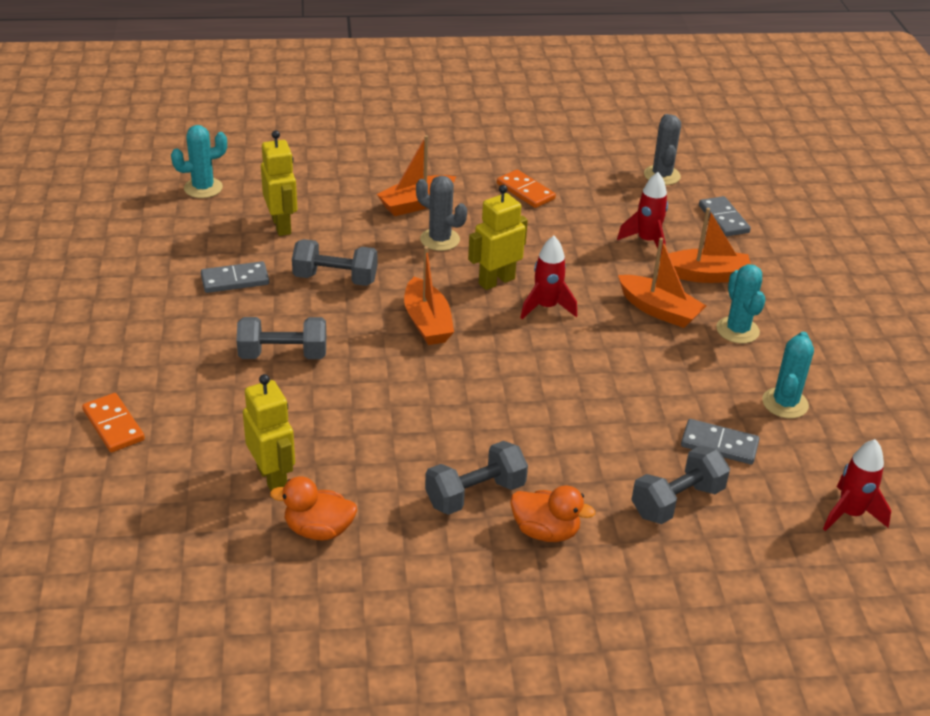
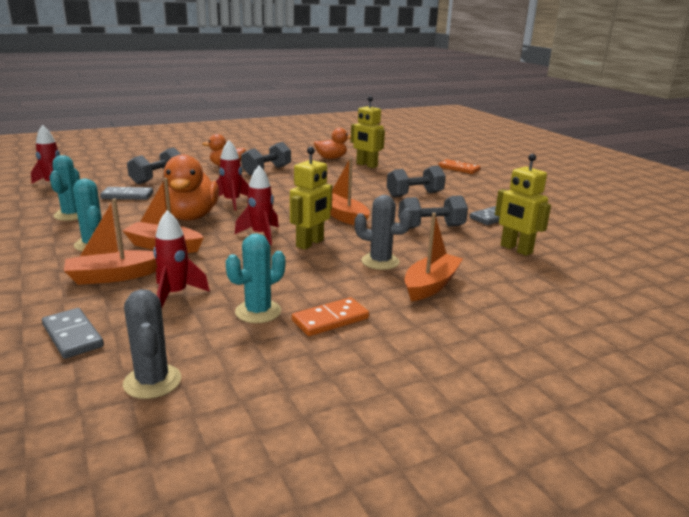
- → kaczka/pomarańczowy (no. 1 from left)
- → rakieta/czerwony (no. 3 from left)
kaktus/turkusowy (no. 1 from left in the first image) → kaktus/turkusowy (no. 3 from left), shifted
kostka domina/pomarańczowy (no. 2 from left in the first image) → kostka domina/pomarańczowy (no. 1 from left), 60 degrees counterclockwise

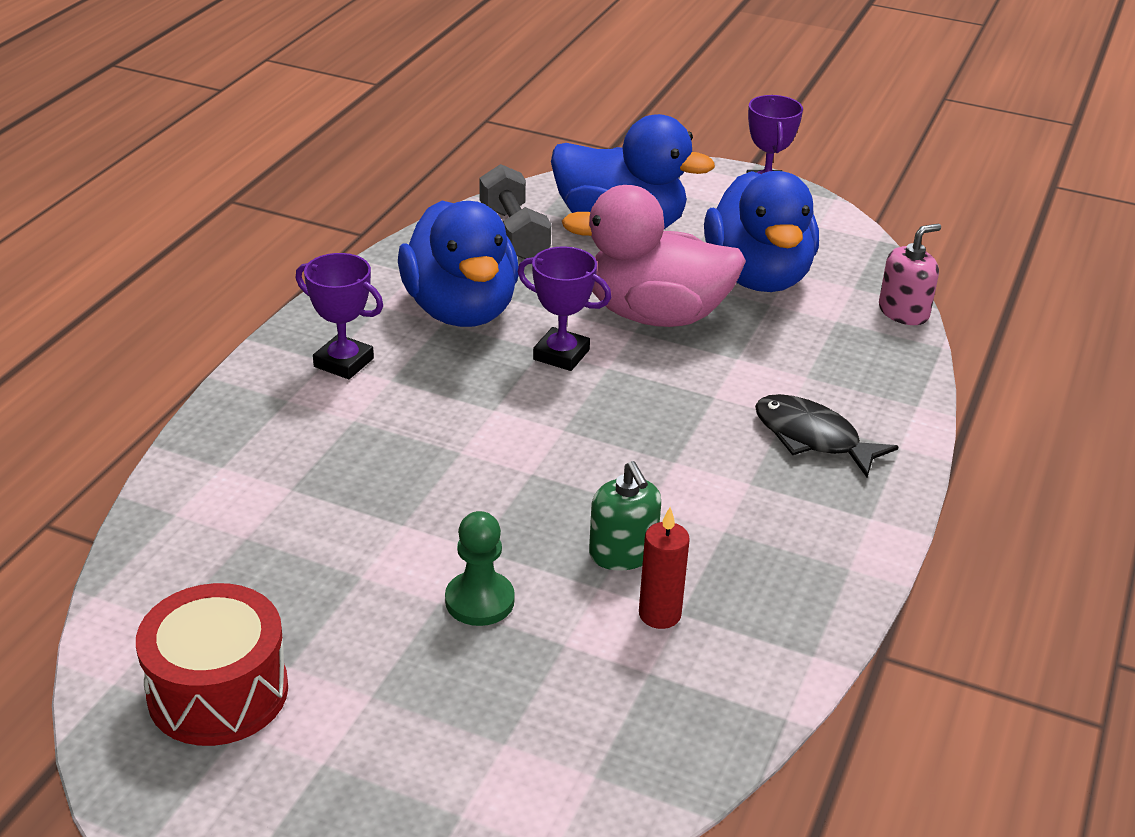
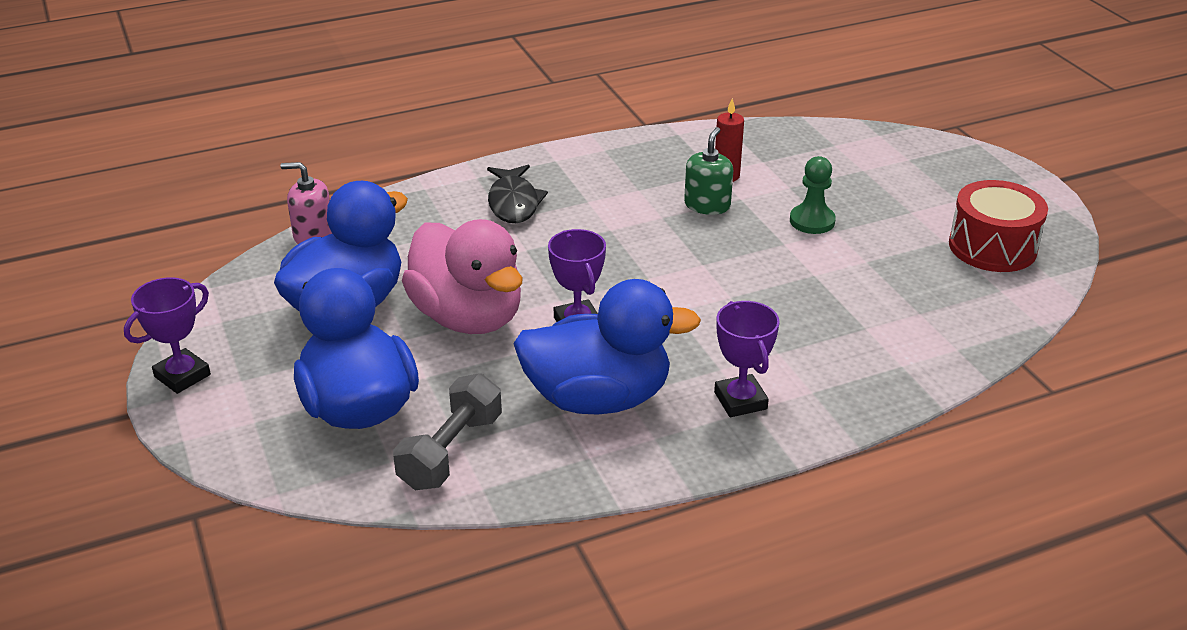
kaczka/niebieski (no. 1 from left in the first image) → kaczka/niebieski (no. 3 from left), 60 degrees clockwise

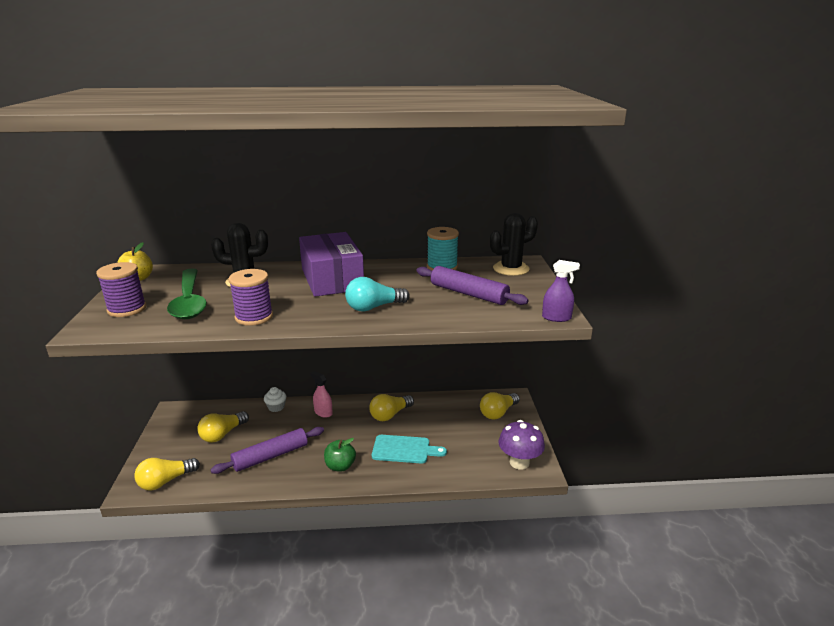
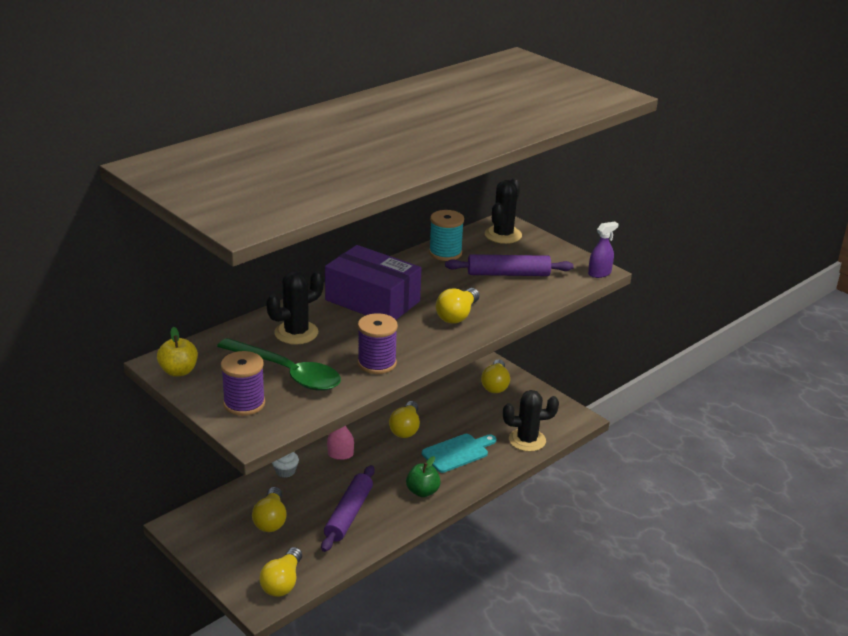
grzyb/fioletowy → -
- → kaktus/czarny (no. 3 from left)
żarówka/turkusowy → żarówka/żółty (no. 4 from left)

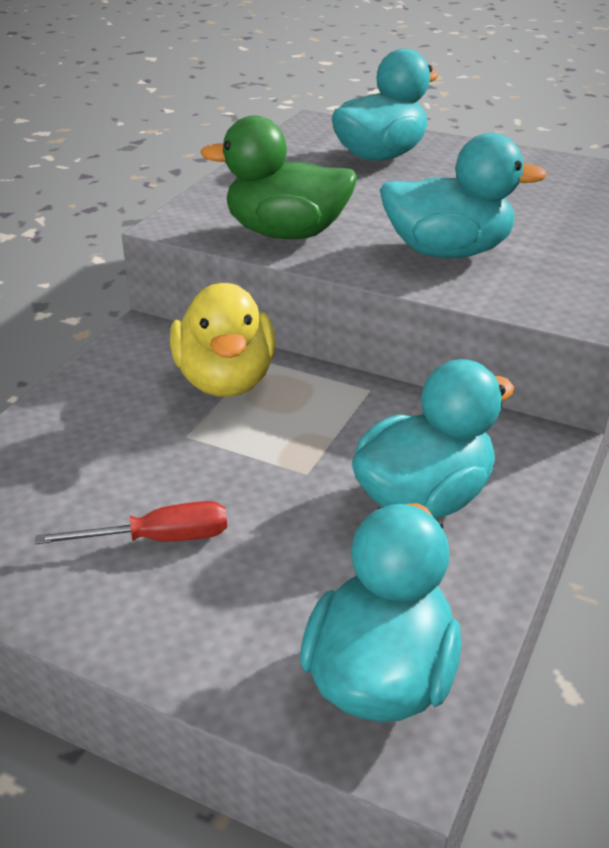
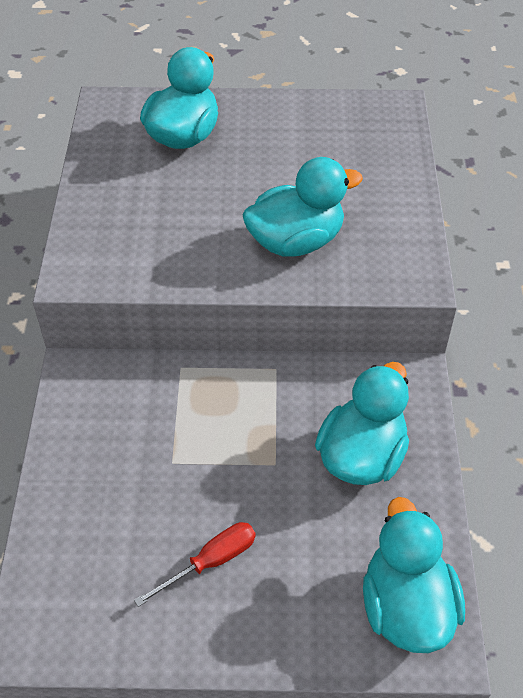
kaczka/żółty → -
kaczka/zielony → -

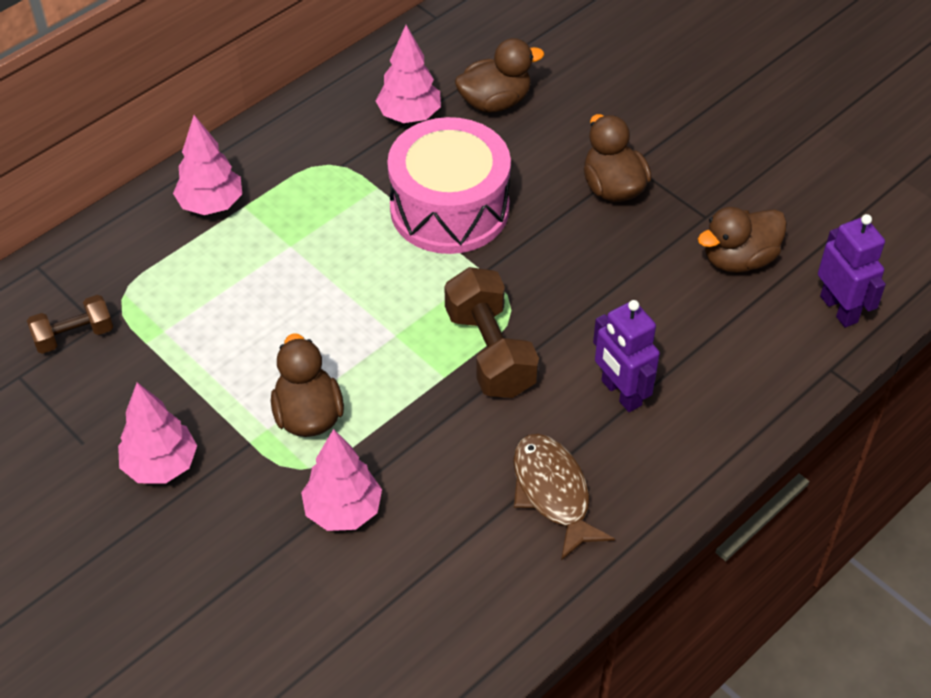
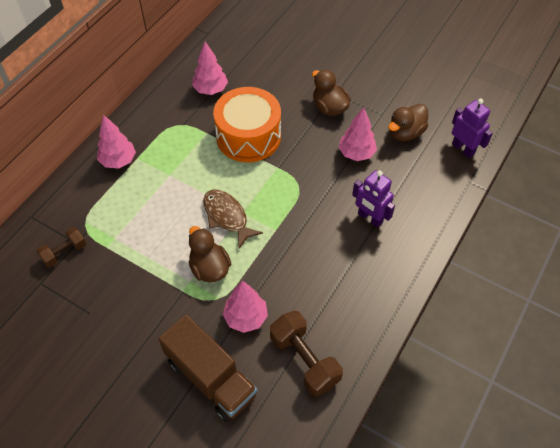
kaczka/brązowy (no. 2 from left) → -
- → ciężarówka/brązowy
drzewko/różowy (no. 1 from left in the first image) → drzewko/różowy (no. 4 from left), shifted
hantel/brązowy (no. 2 from left), shifted
ryba/brązowy, shifted
bęben/różowy → bęben/pomarańczowy

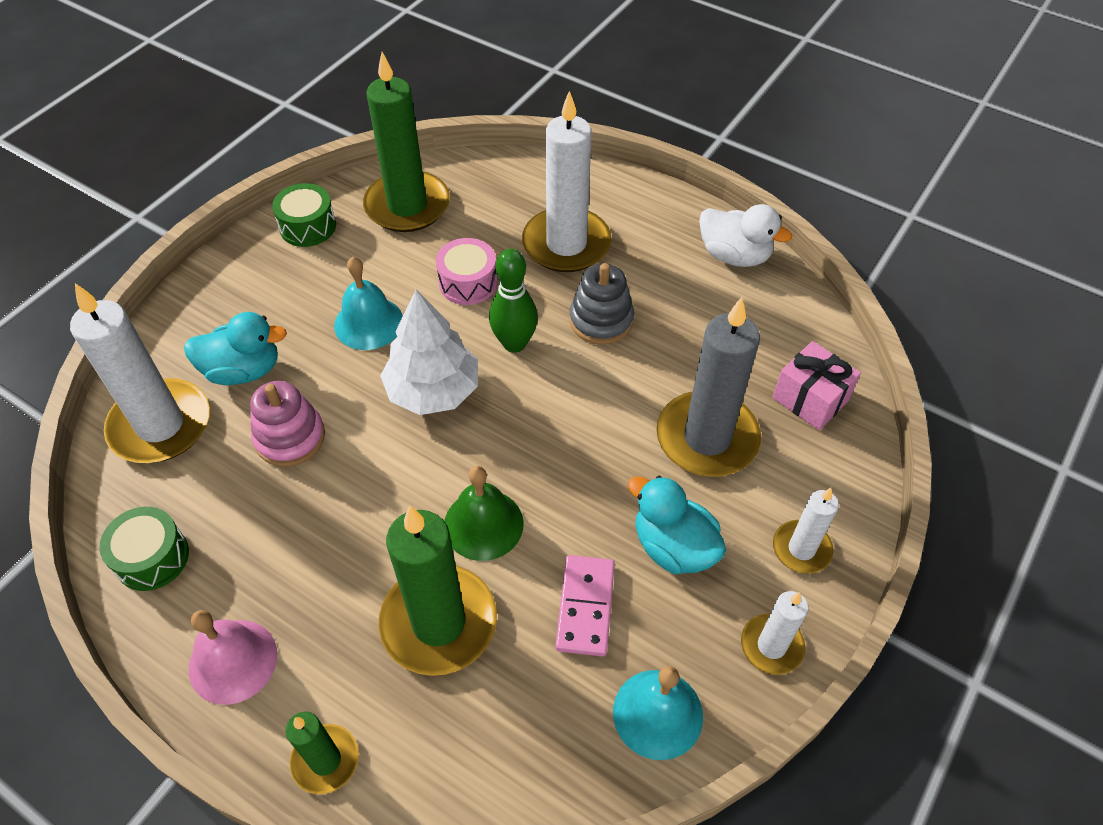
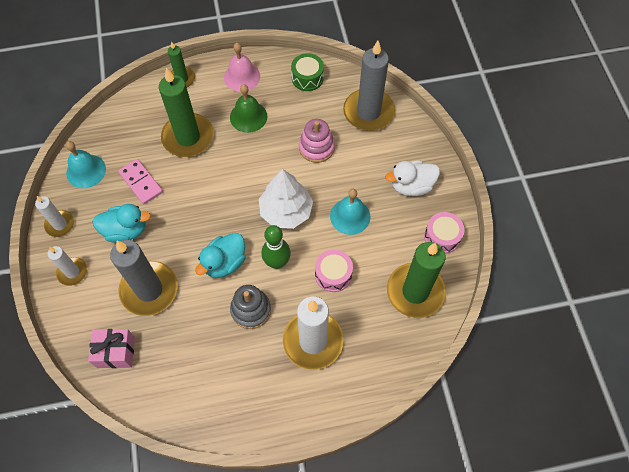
kaczka/turkusowy (no. 1 from left in the first image) → kaczka/turkusowy (no. 2 from left), shifted
dzwonek/zielony, shifted
kaczka/biały, shifted
świeca/biały (no. 1 from left) → świeca/szary (no. 2 from left)
bęben/zielony (no. 2 from left) → bęben/różowy (no. 2 from left)

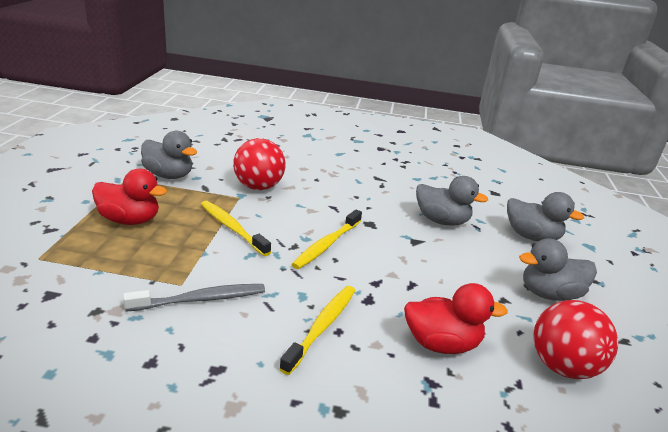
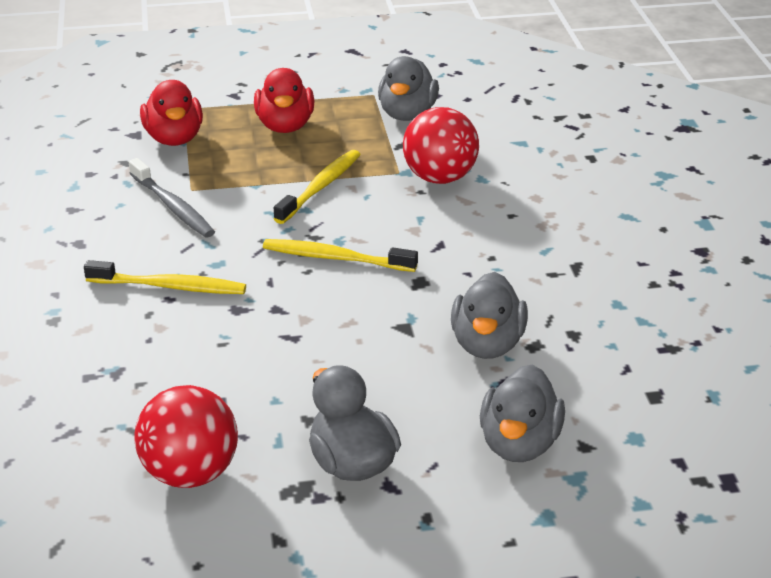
kaczka/czerwony (no. 2 from left in the first image) → kaczka/czerwony (no. 1 from left), shifted

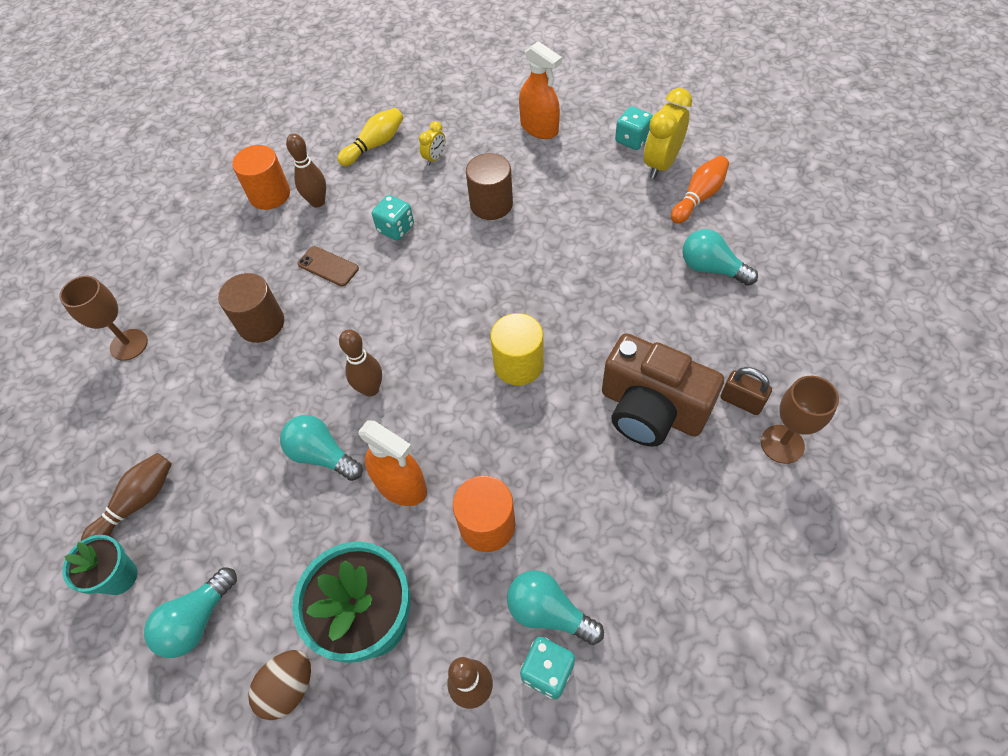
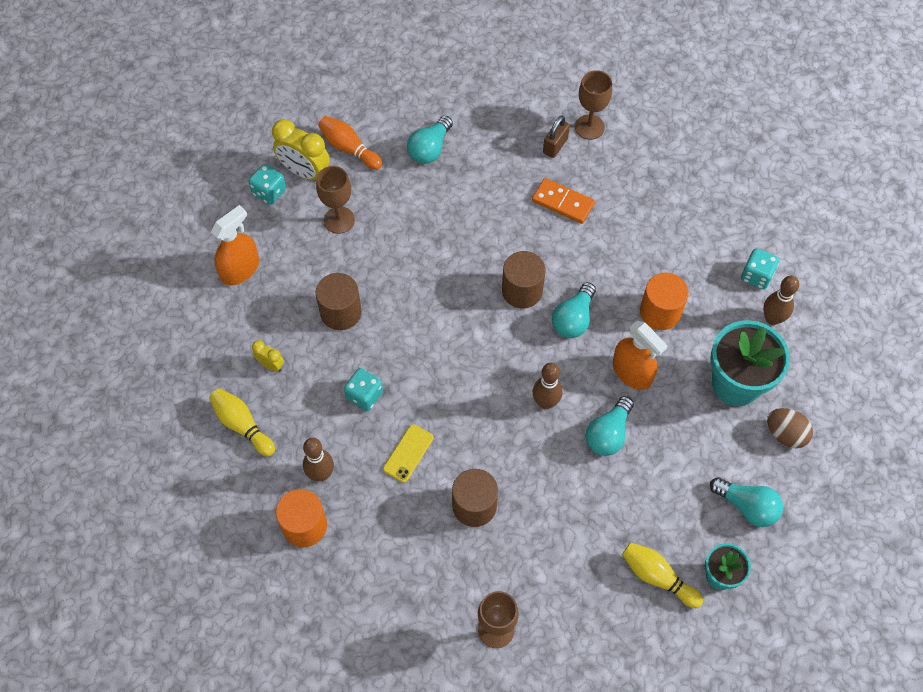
- → kielich/brązowy (no. 1 from left)
żarówka/turkusowy (no. 3 from left in the first image) → żarówka/turkusowy (no. 2 from left), shifted
aparat fotograficzny/brązowy → kostka domina/pomarańczowy
kręgiel/brązowy (no. 1 from left) → kręgiel/żółty (no. 2 from left)
telefon/brązowy → telefon/żółty
walec/żółty → walec/brązowy (no. 3 from left)
spryskiwacz/pomarańczowy (no. 1 from left in the first image) → spryskiwacz/pomarańczowy (no. 2 from left), 105 degrees clockwise

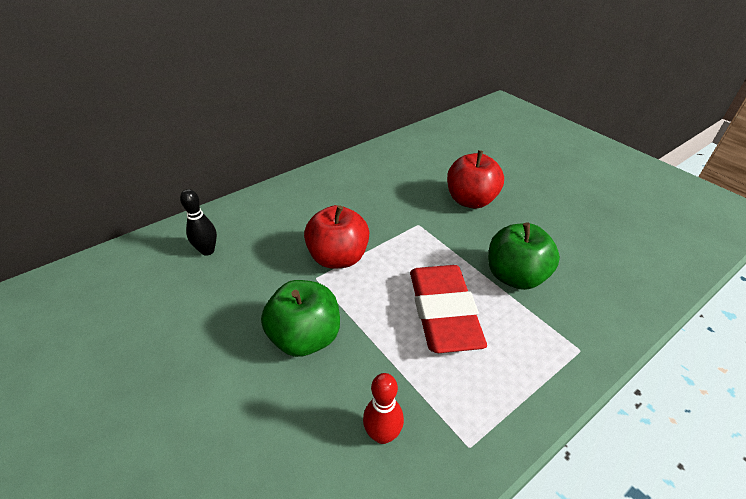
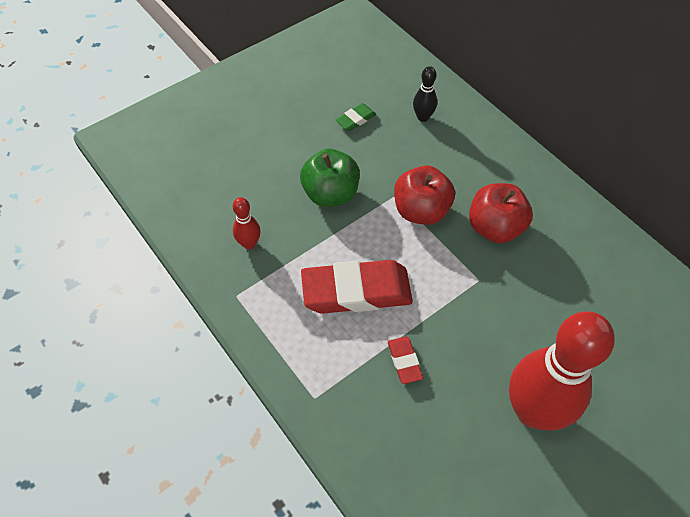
- → gumka do mazania/zielony
- → kręgiel/czerwony (no. 2 from left)
jabłko/czerwony (no. 2 from left), shifted
jabłko/zielony (no. 2 from left) → gumka do mazania/czerwony (no. 2 from left)

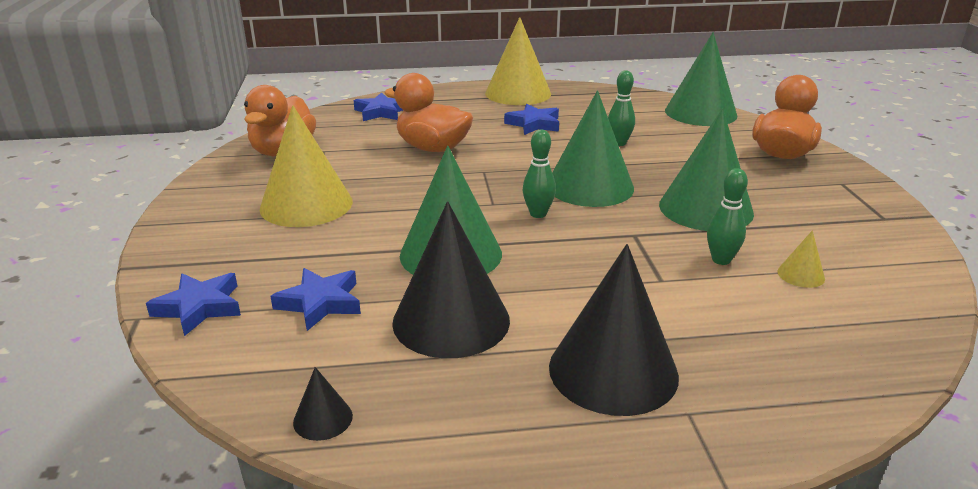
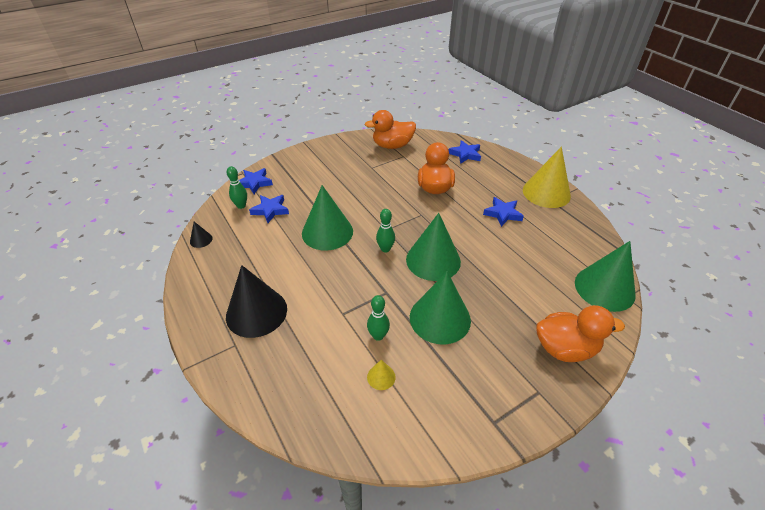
stożek/żółty (no. 1 from left) → -
stożek/czarny (no. 2 from left) → -
kręgiel/zielony (no. 2 from left in the first image) → kręgiel/zielony (no. 1 from left), shifted

